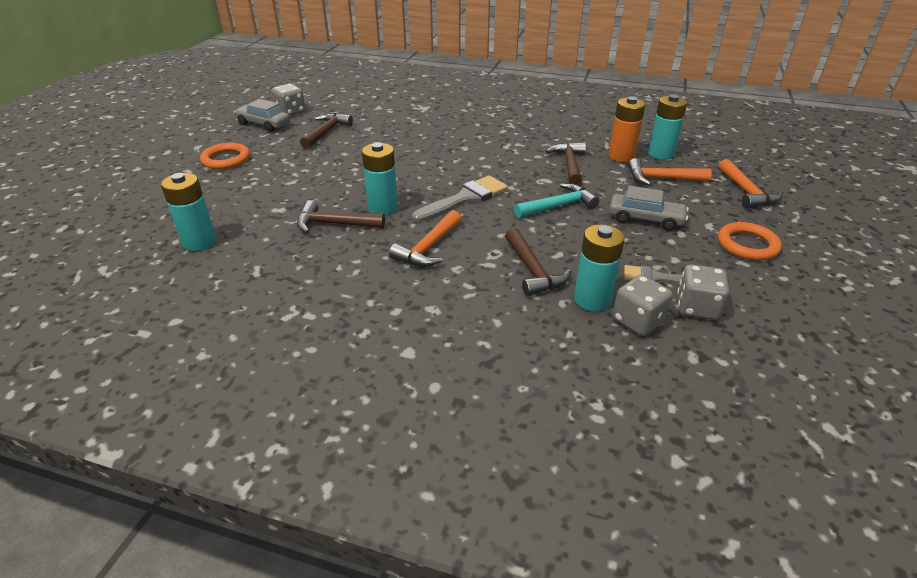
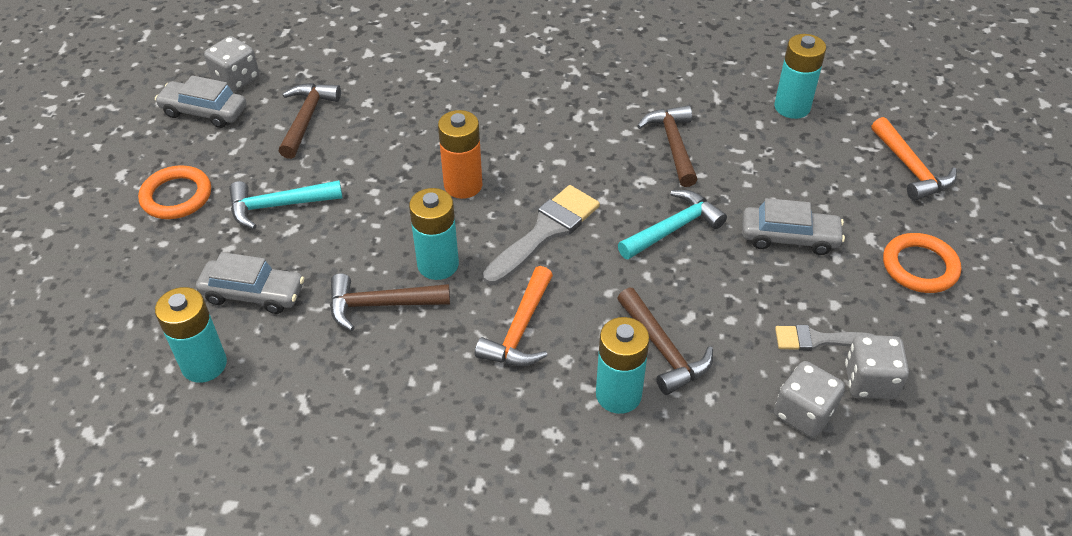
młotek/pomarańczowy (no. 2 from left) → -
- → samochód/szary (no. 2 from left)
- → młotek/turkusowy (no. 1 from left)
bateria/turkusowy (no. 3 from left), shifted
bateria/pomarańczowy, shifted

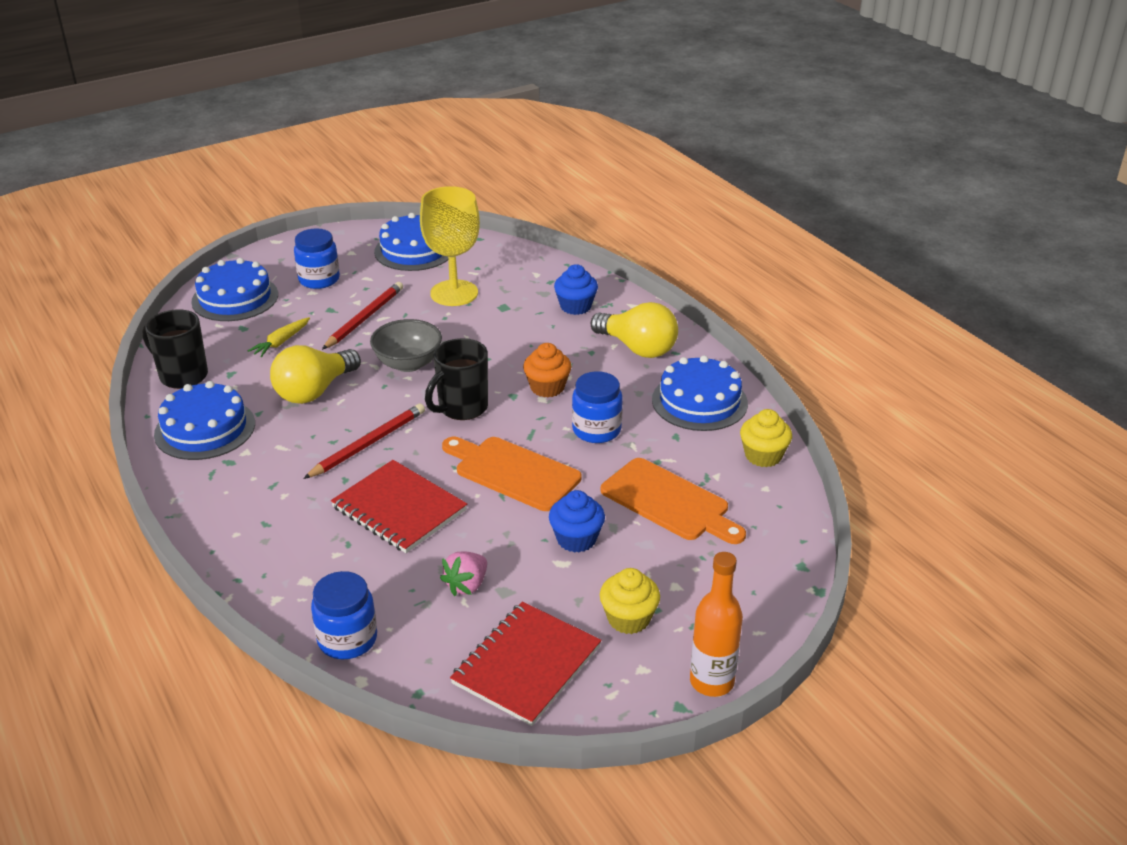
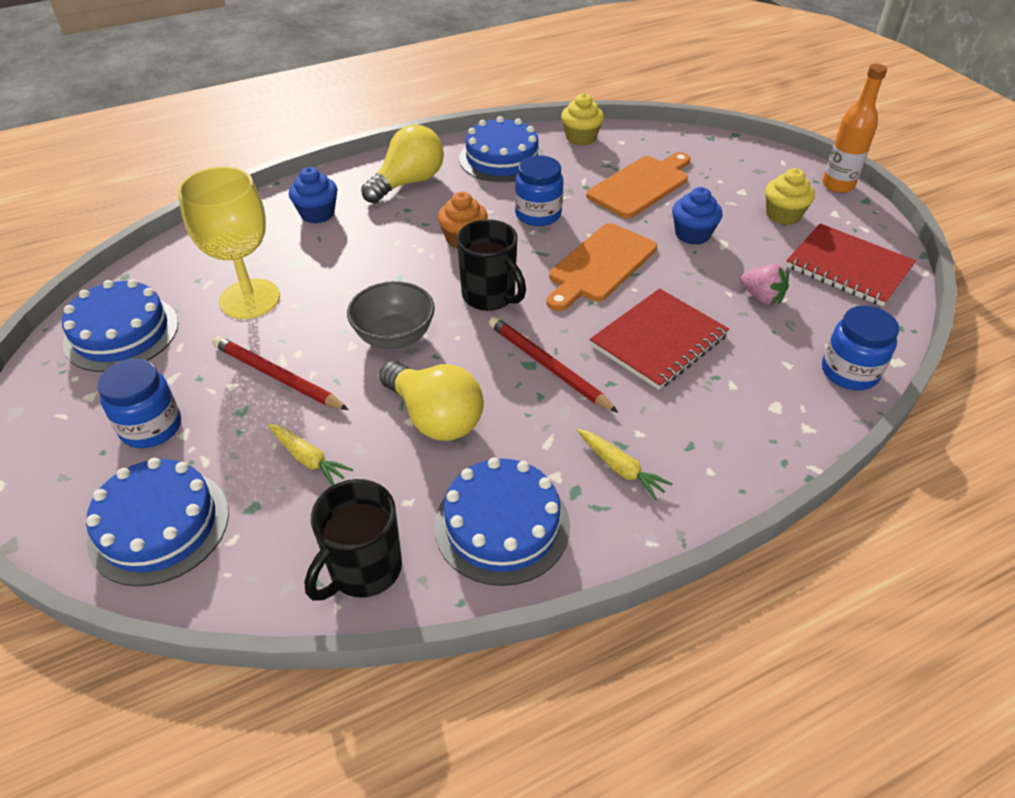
- → marchewka/żółty (no. 2 from left)

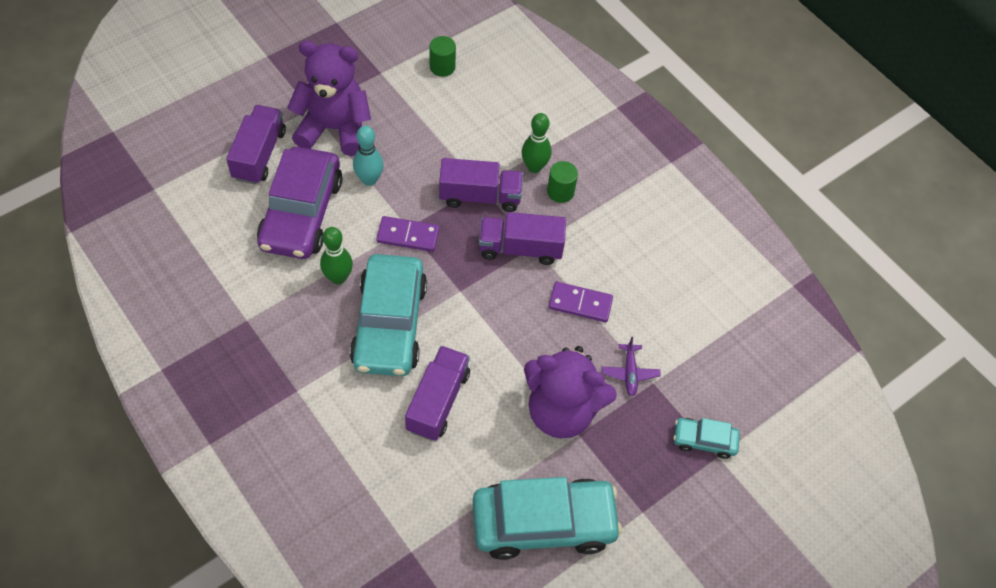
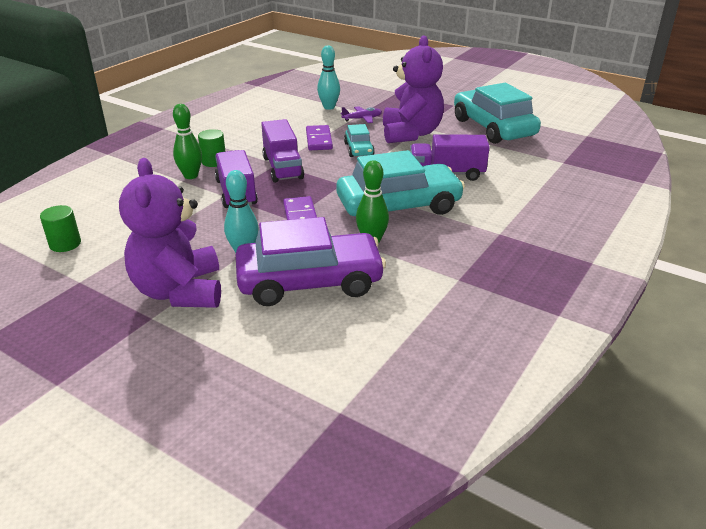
ciężarówka/fioletowy (no. 1 from left) → -
- → kręgiel/turkusowy (no. 2 from left)
samochód/turkusowy (no. 3 from left in the first image) → samochód/turkusowy (no. 1 from left), shifted

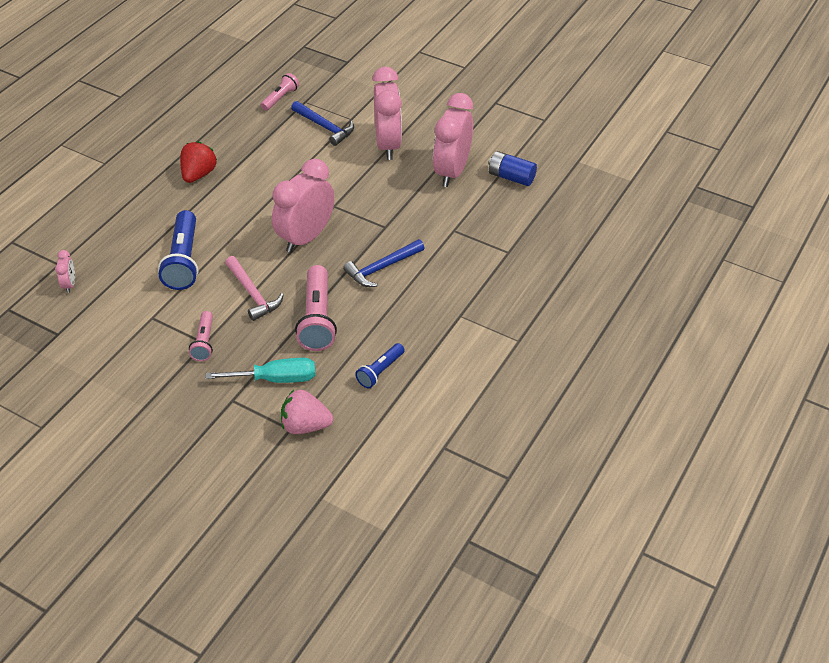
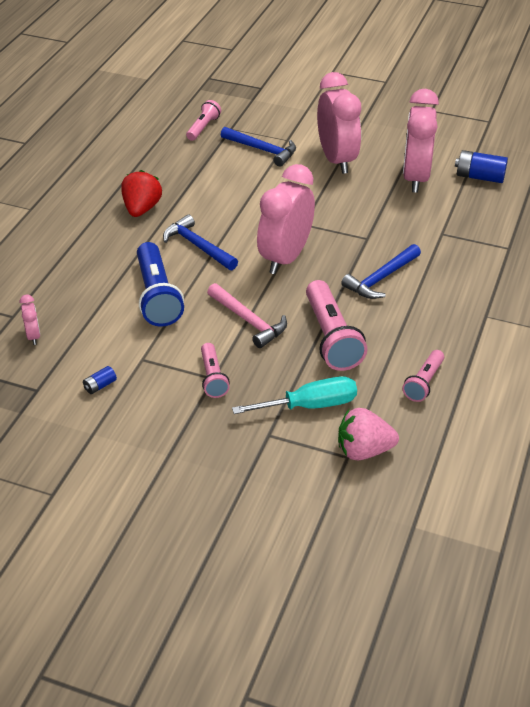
- → bateria/niebieski (no. 1 from left)
- → młotek/niebieski (no. 1 from left)
latarka/niebieski (no. 2 from left) → latarka/różowy (no. 4 from left)

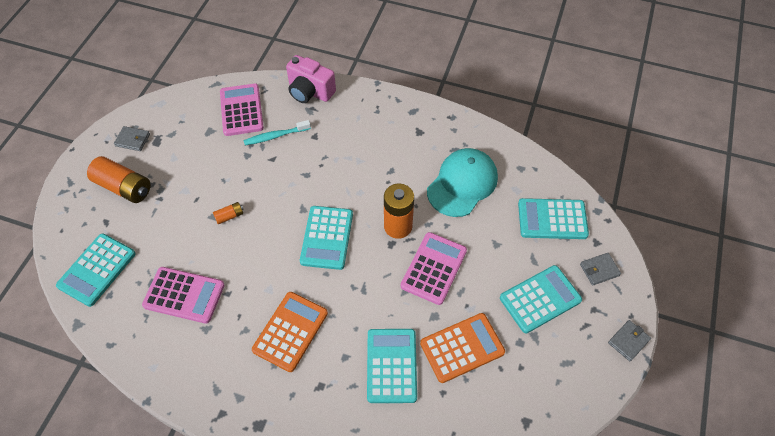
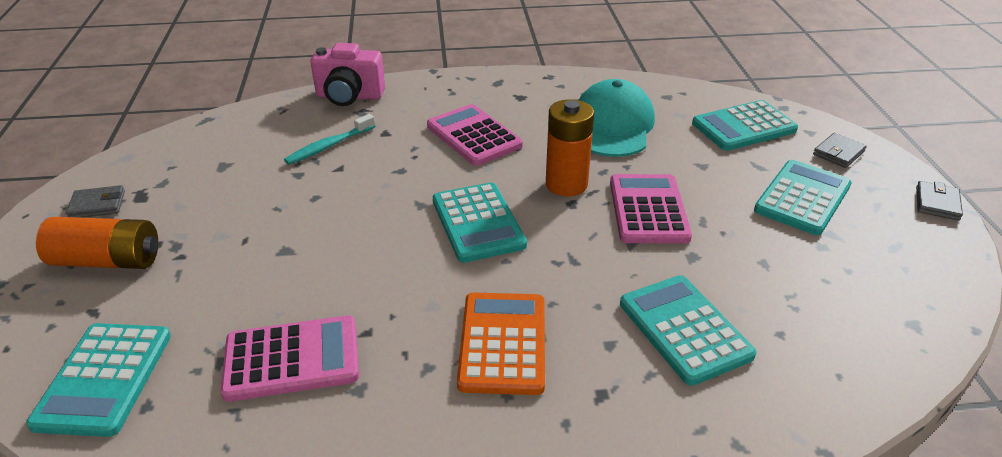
bateria/pomarańczowy (no. 2 from left) → -
kalkulator/pomarańczowy (no. 2 from left) → -
kalkulator/różowy (no. 2 from left), shifted

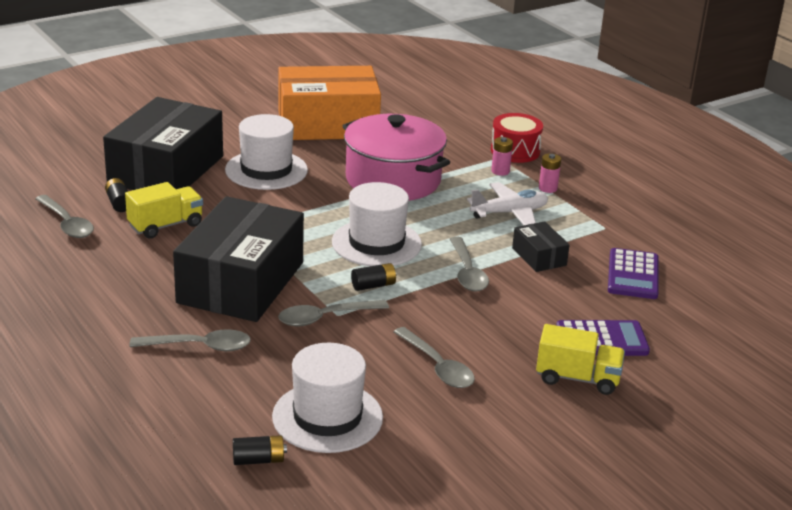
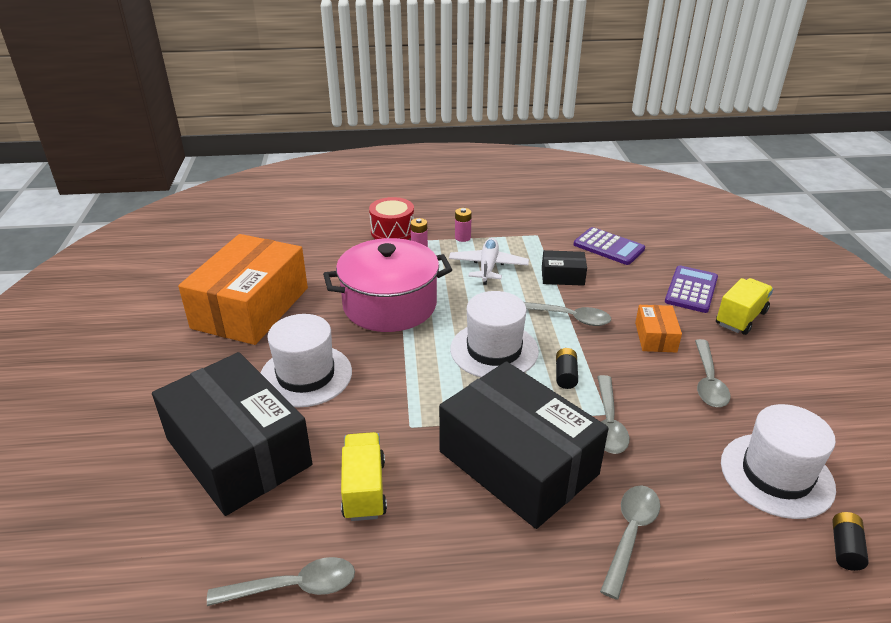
bateria/czarny (no. 1 from left) → -
- → pudełko/pomarańczowy (no. 2 from left)
łyżka/szary (no. 4 from left in the first image) → łyżka/szary (no. 5 from left), 105 degrees clockwise

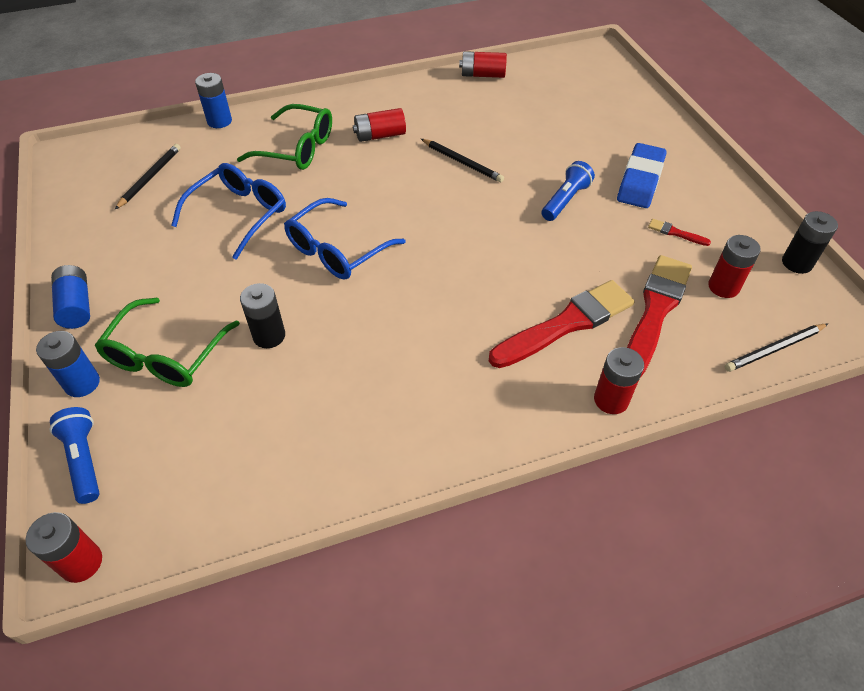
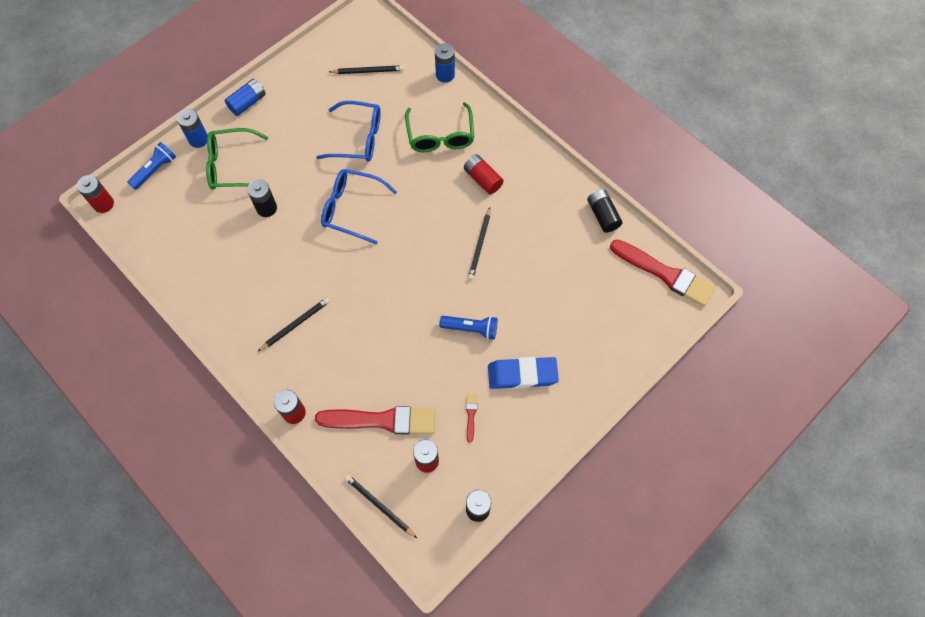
- → ołówek/czarny (no. 1 from left)
pędzel/czerwony (no. 1 from left in the first image) → pędzel/czerwony (no. 3 from left), shifted
bateria/czerwony (no. 3 from left) → bateria/czarny (no. 3 from left)

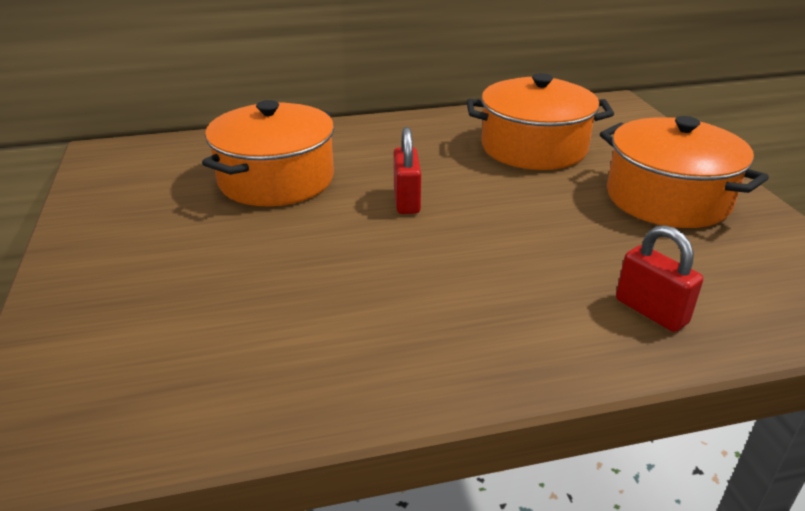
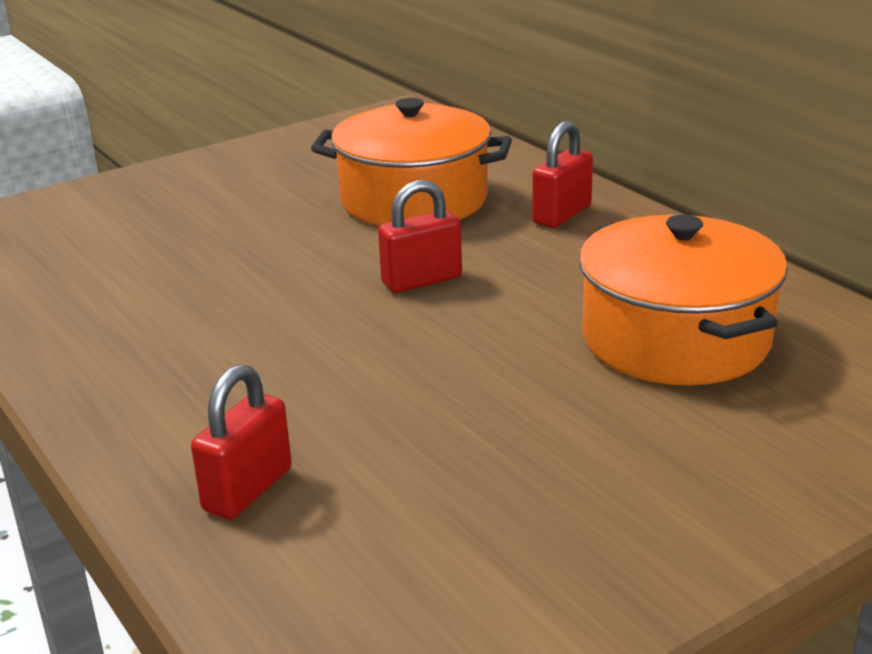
garnek/pomarańczowy (no. 3 from left) → -
- → kłódka/czerwony (no. 3 from left)

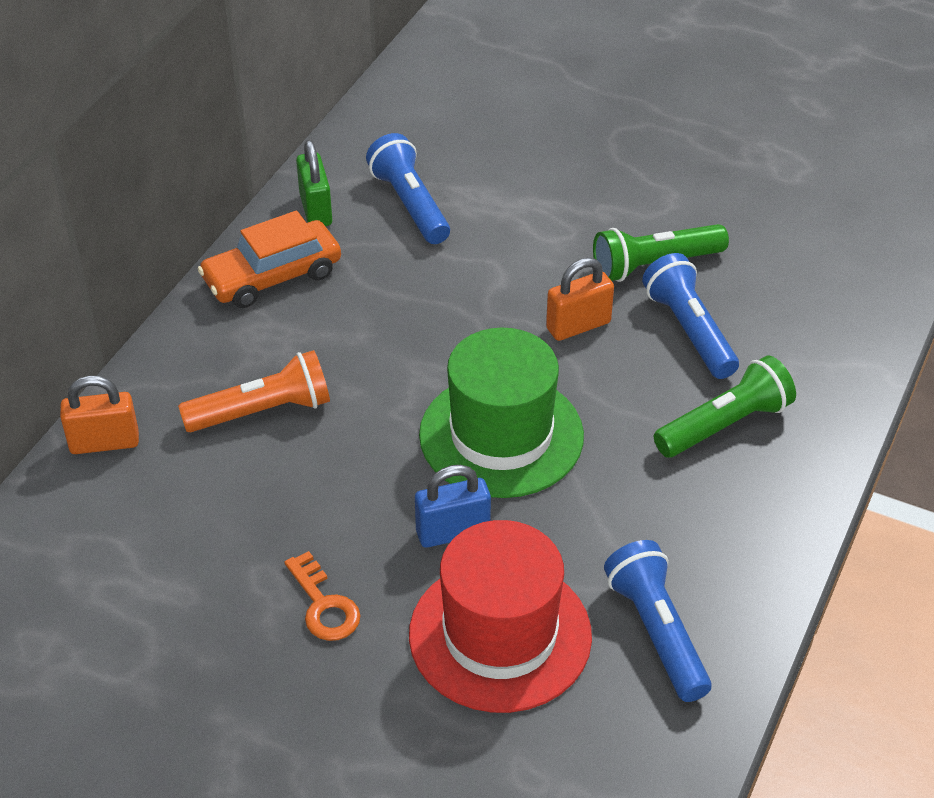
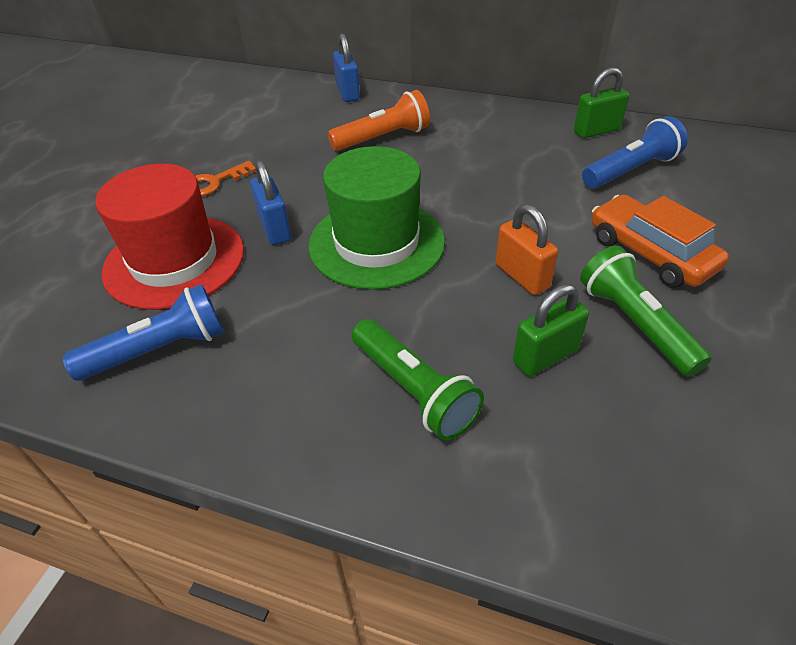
samochód/pomarańczowy, shifted
latarka/niebieski (no. 3 from left) → kłódka/zielony (no. 1 from left)
kłódka/pomarańczowy (no. 1 from left) → kłódka/niebieski (no. 2 from left)
latarka/pomarańczowy, 90 degrees counterclockwise

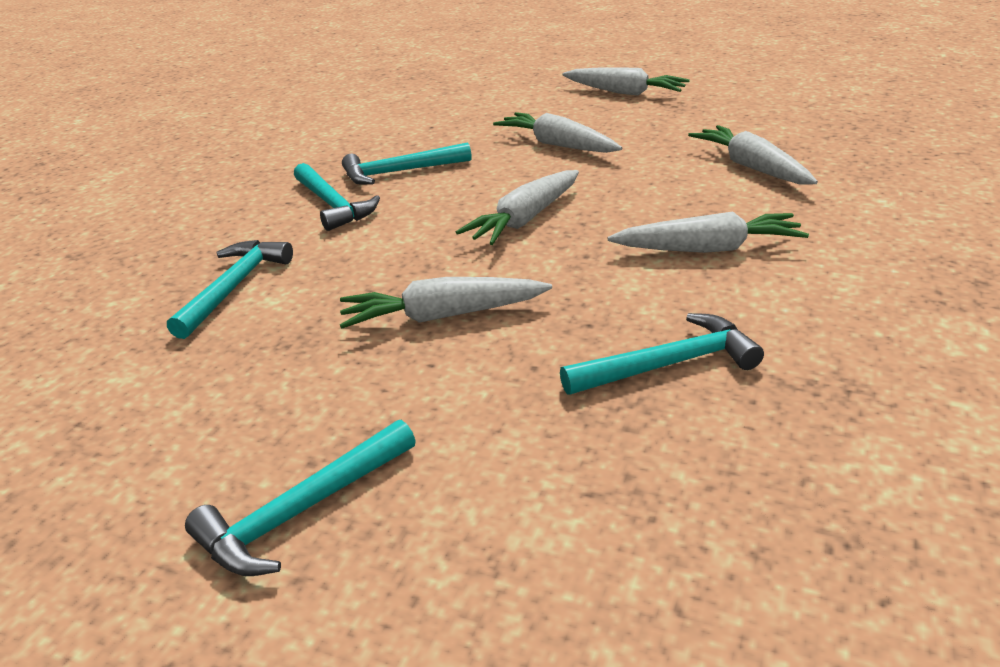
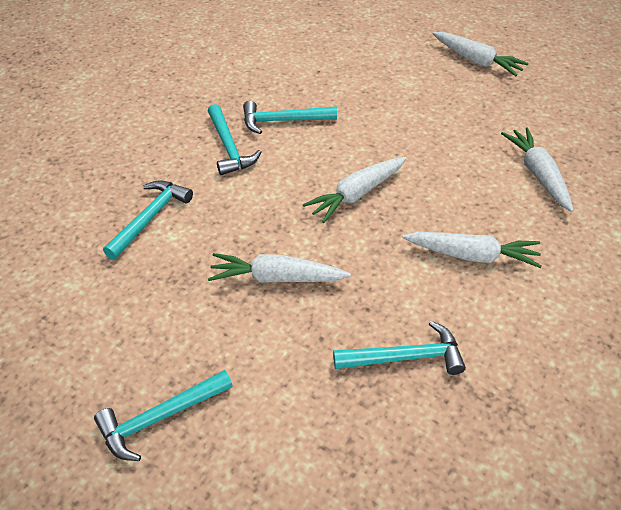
marchewka/biały (no. 3 from left) → -

